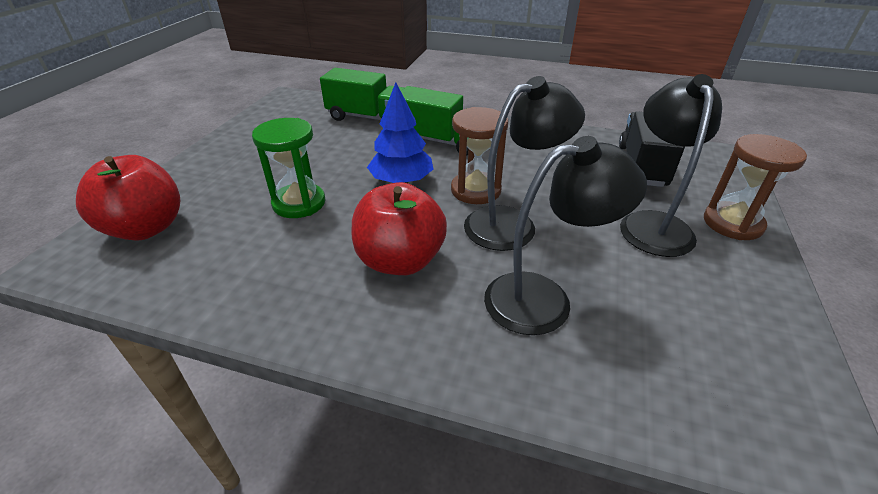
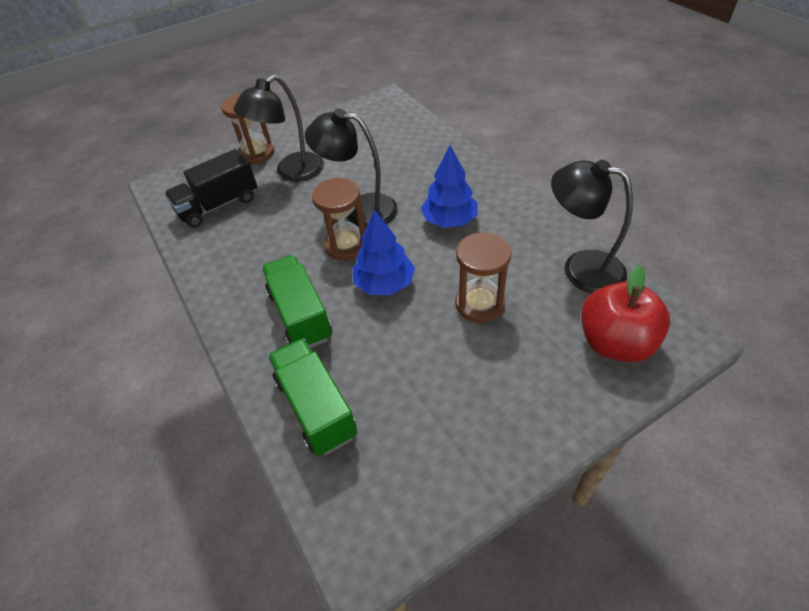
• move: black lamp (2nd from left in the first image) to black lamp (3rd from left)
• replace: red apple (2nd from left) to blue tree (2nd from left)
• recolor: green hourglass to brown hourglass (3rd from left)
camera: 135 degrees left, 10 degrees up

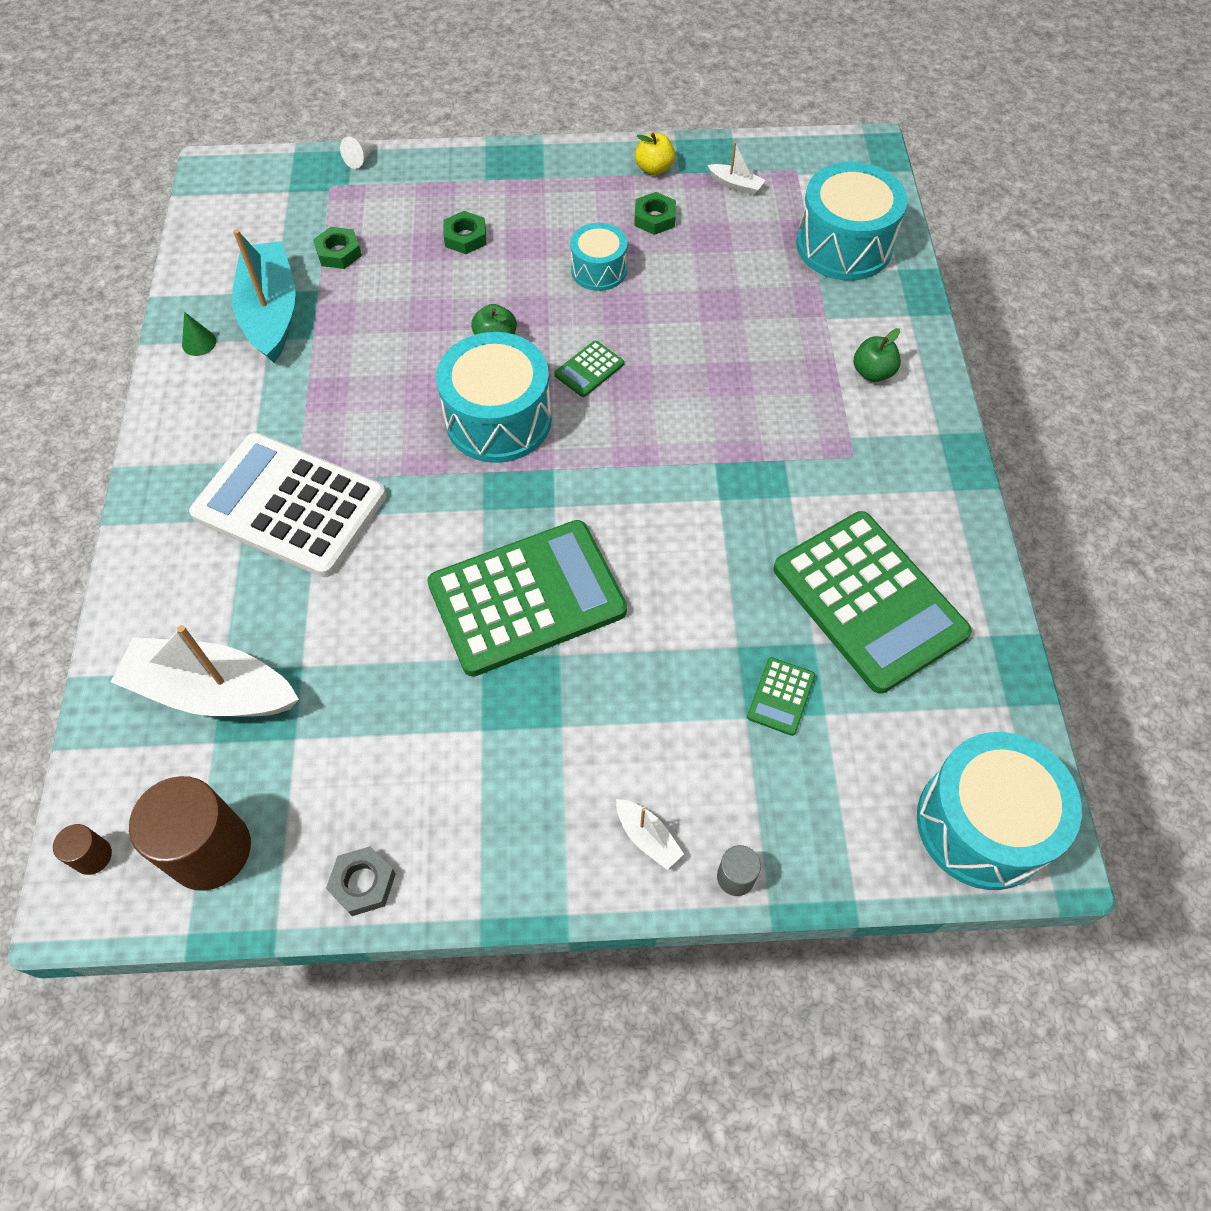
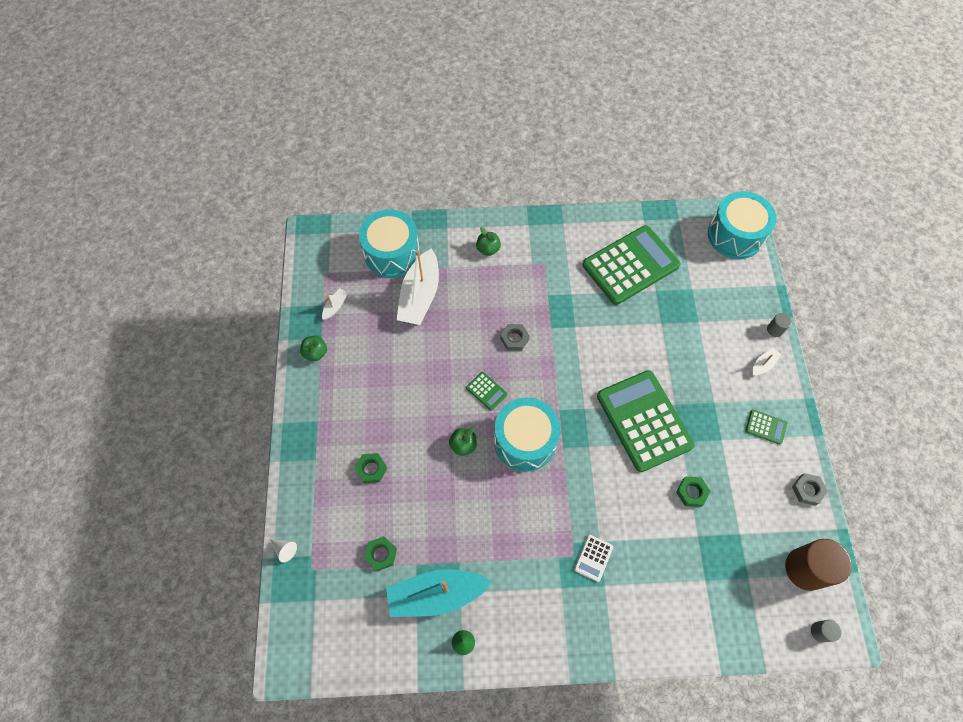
• delete: turquoise drum (2nd from left)
• insert: grey nut (1st from left)
• move: white boat (1st from left in the first image) to white boat (2nd from left)
• move: green nut (3rd from left)
• move: green calculator (3rd from left in the first image) to green calculator (4th from left)
• recolor: brown cylinder (1st from left) to grey cylinder (2nd from left)
• recolor: yellow apple to green apple (1st from left)
• resize: white calculator x0.40
camera: 90 degrees left, 5 degrees up

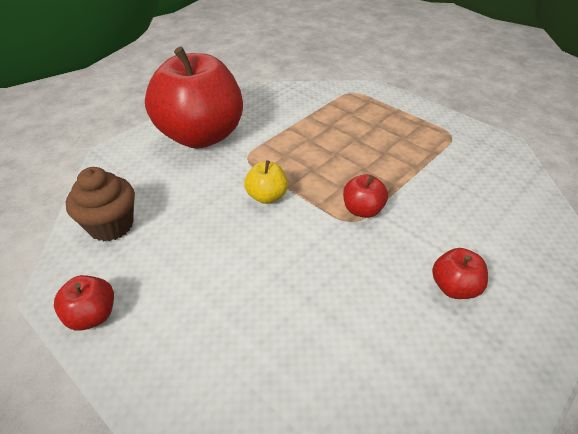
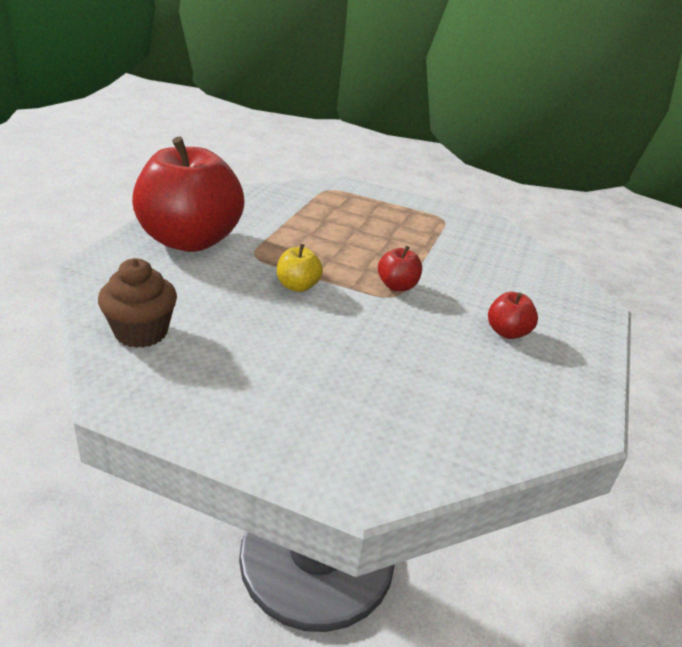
• delete: red apple (1st from left)
camera: 25 degrees left, 10 degrees down

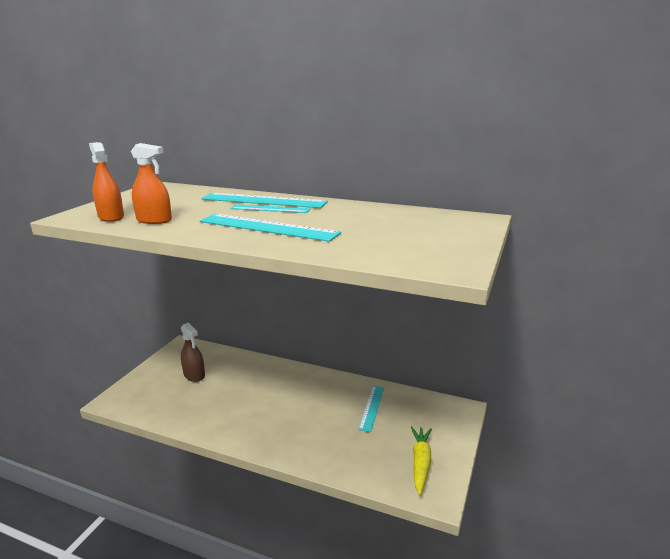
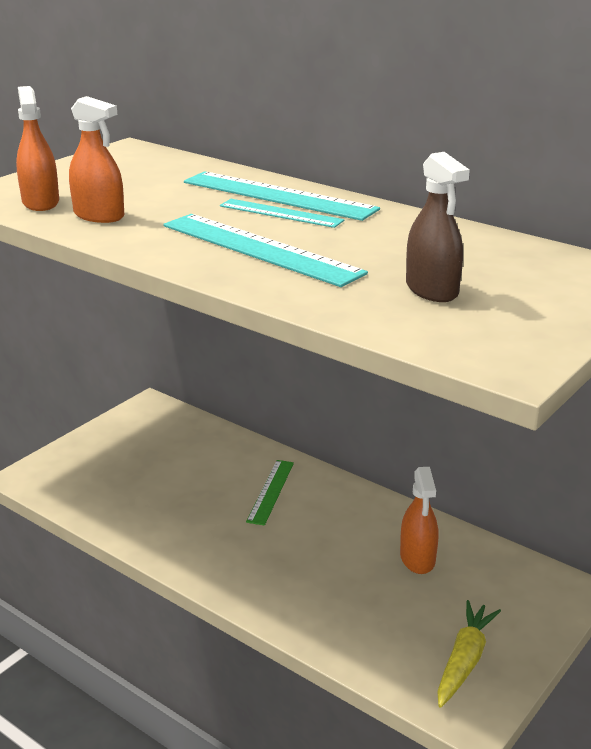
• insert: green ruler
• move: brown spray bottle
• replace: turquoise ruler (4th from left) to orange spray bottle (3rd from left)
camera: 15 degrees right, 5 degrees up

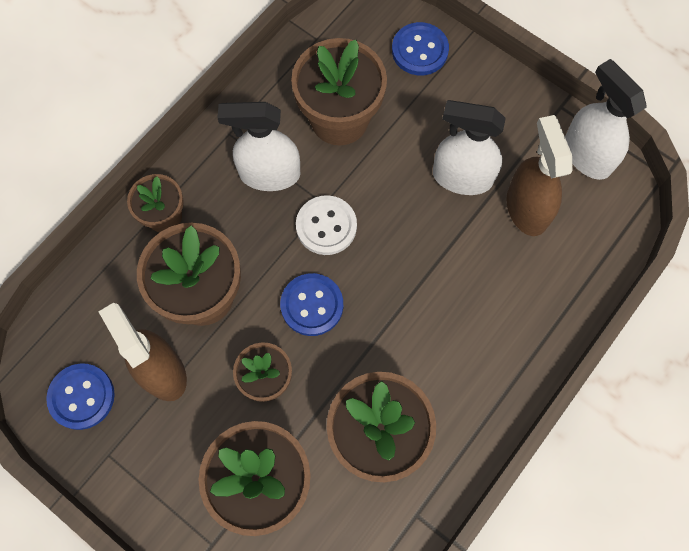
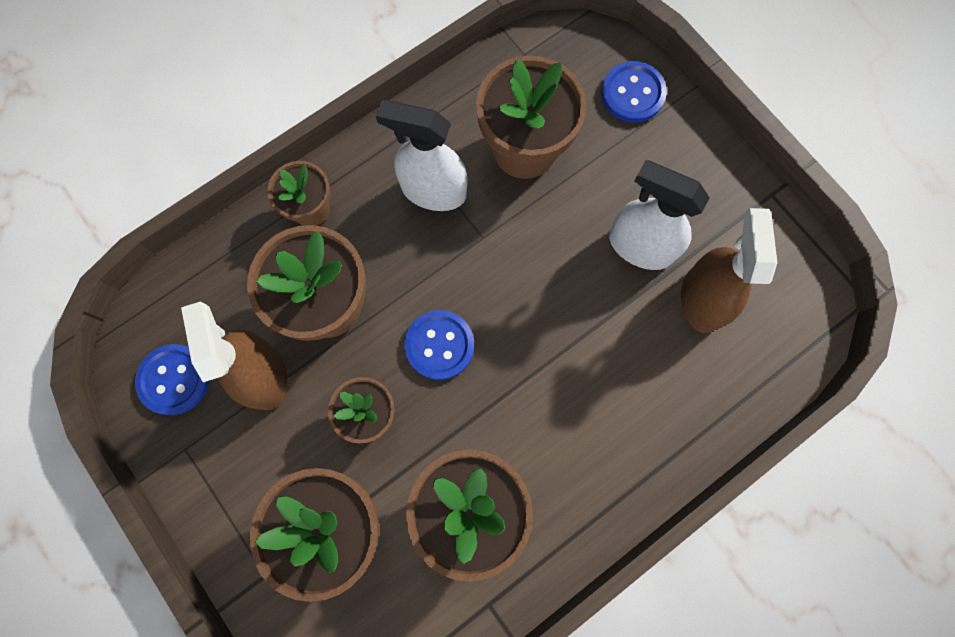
• delete: white button
• delete: white spray bottle (3rd from left)
camera: 15 degrees right, 5 degrees up

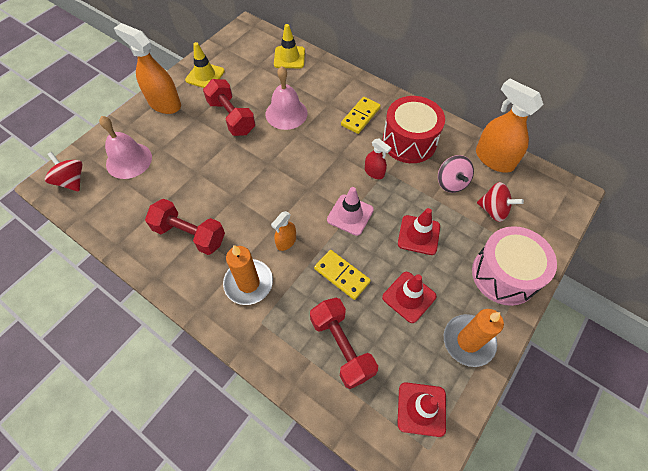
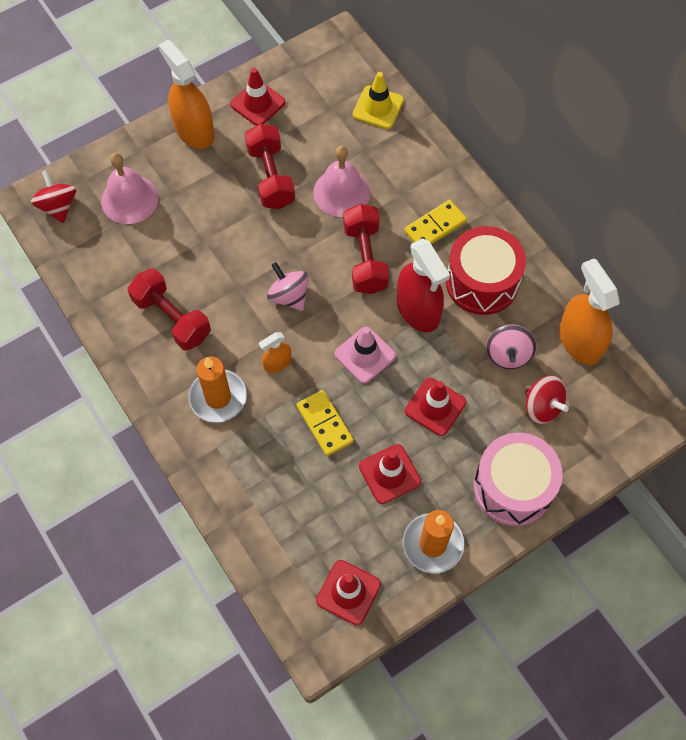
• insert: pink spinning top (1st from left)
• move: red dumbbell (3rd from left)
• recolor: yellow traffic cone (1st from left) to red traffic cone (1st from left)
• resize: red spray bottle x1.95
camera: 20 degrees right, 5 degrees up

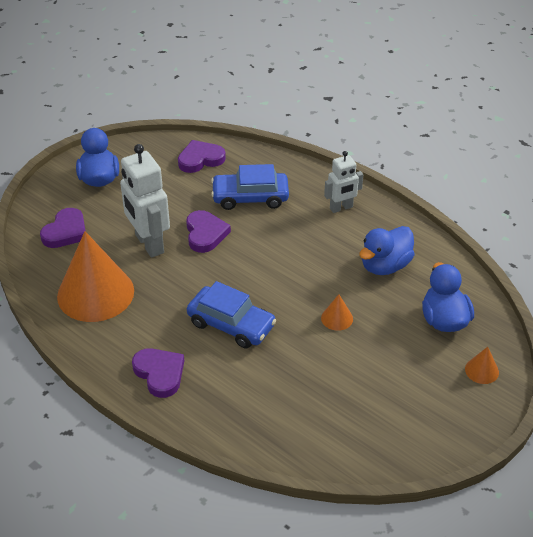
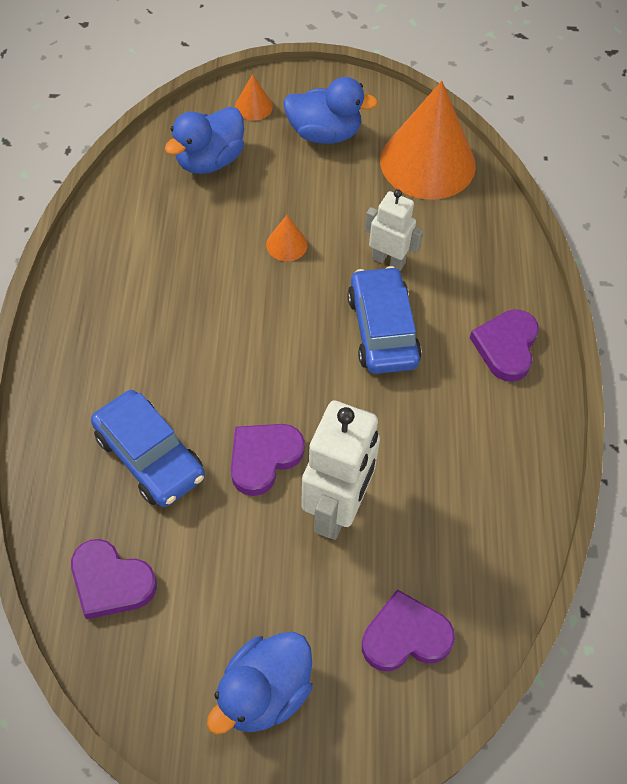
• move: orange cone (1st from left in the first image) to orange cone (3rd from left)
• move: white robot (2nd from left)
• move: blue duck (2nd from left in the first image) to blue duck (3rd from left)
camera: 130 degrees left, 15 degrees up

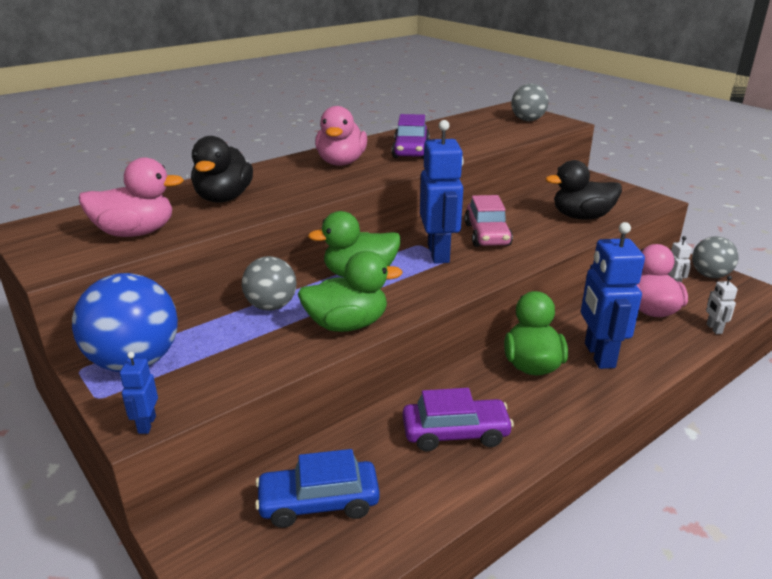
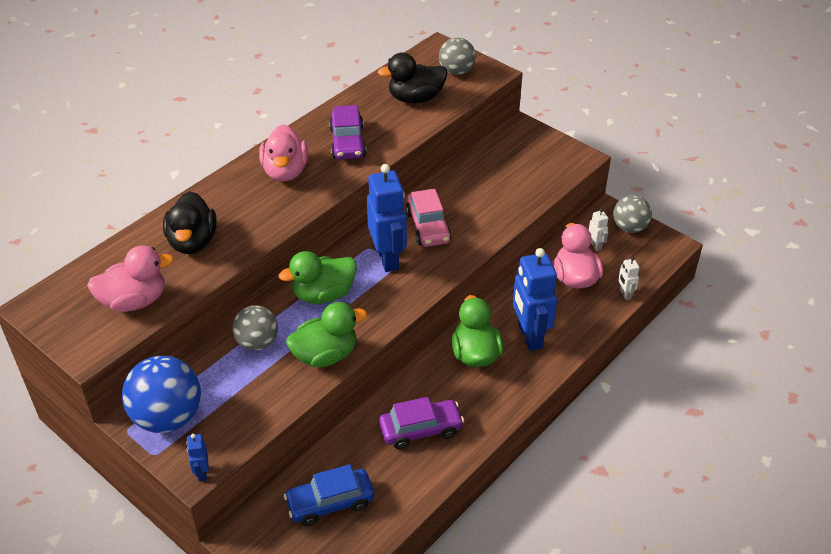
• move: black duck (2nd from left)
camera: 10 degrees left, 15 degrees up

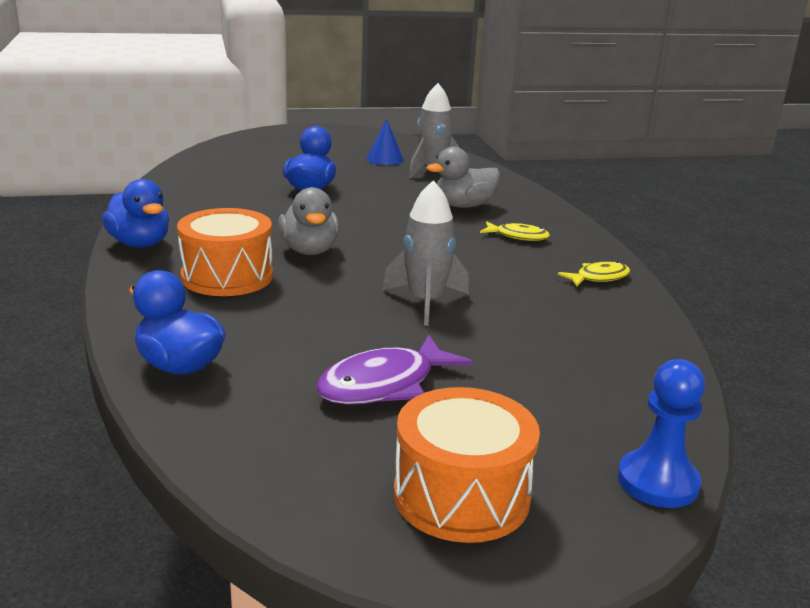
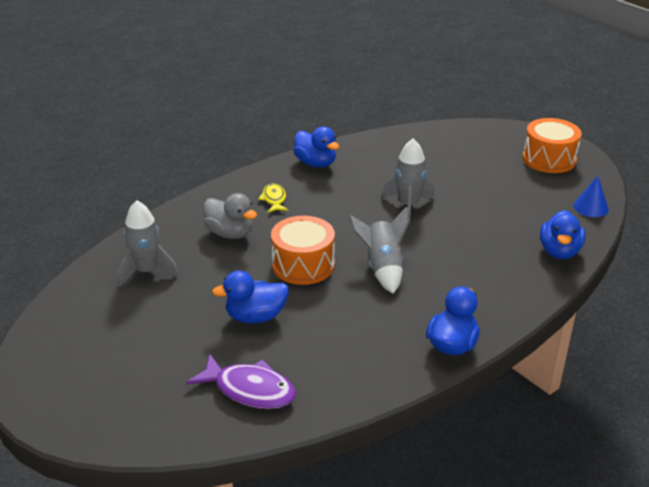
• delete: blue pawn
• move: orange drum (1st from left)
• move: purple fish
• move: blue cone
• replace: grey duck (1st from left) to grey rocket (2nd from left)
• replace: yellow fish (2nd from left) to blue duck (2nd from left)
camera: 115 degrees left, 10 degrees up

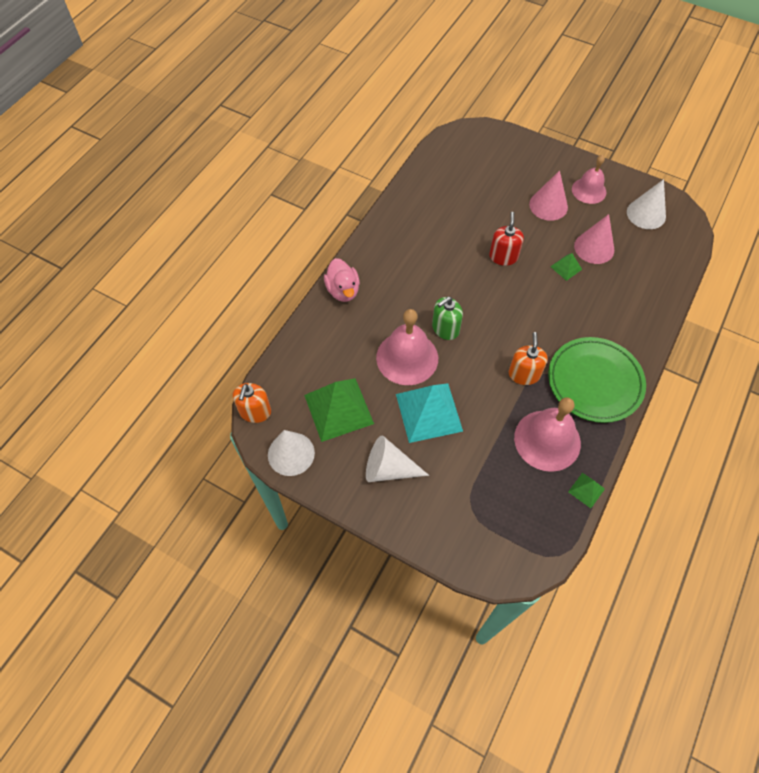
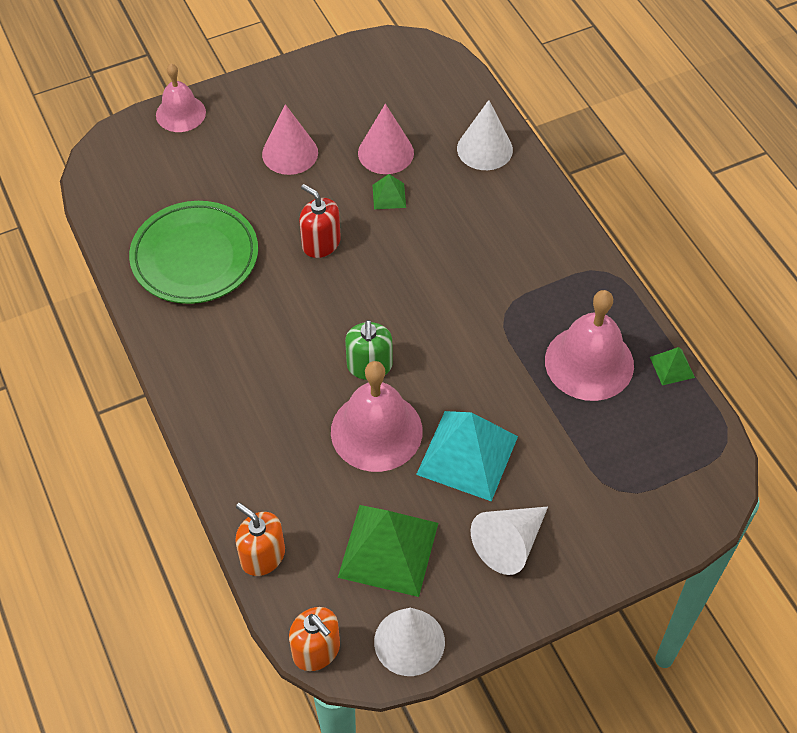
• delete: pink duck
• move: orange soap dispenser (2nd from left in the first image) to orange soap dispenser (1st from left)
• move: green plate
• move: pink bell (3rd from left in the first image) to pink bell (1st from left)
• move: white cone (3rd from left in the first image) to white cone (2nd from left)
camera: 55 degrees left, 5 degrees down

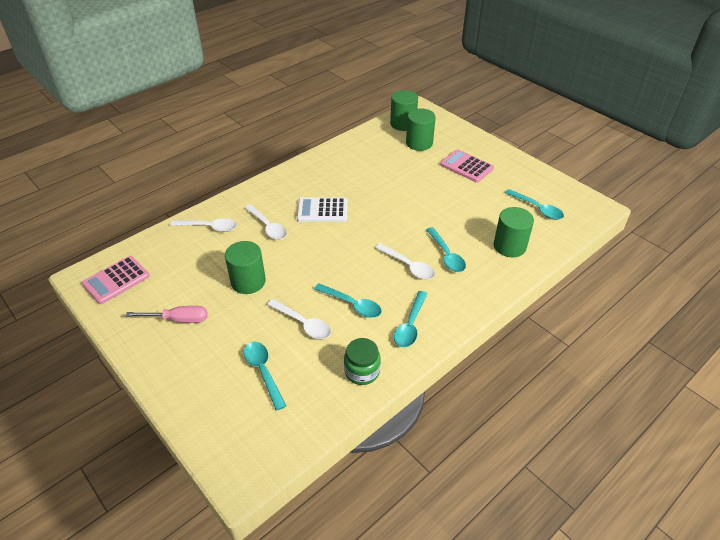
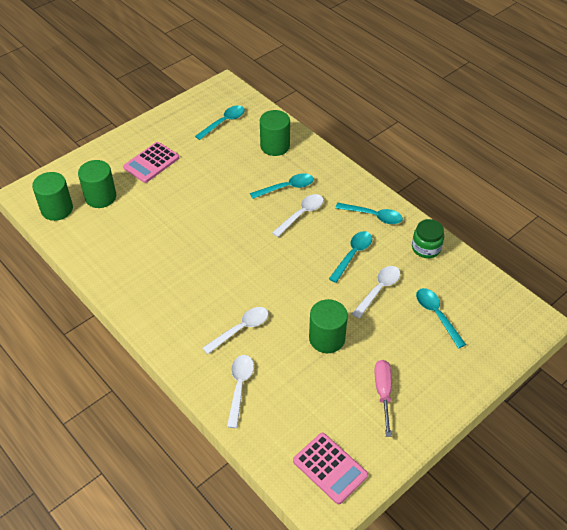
• delete: white calculator
• rotate: turquoise spoon (1st from left in the first image) 90 degrees clockwise
camera: 90 degrees left, 5 degrees up

